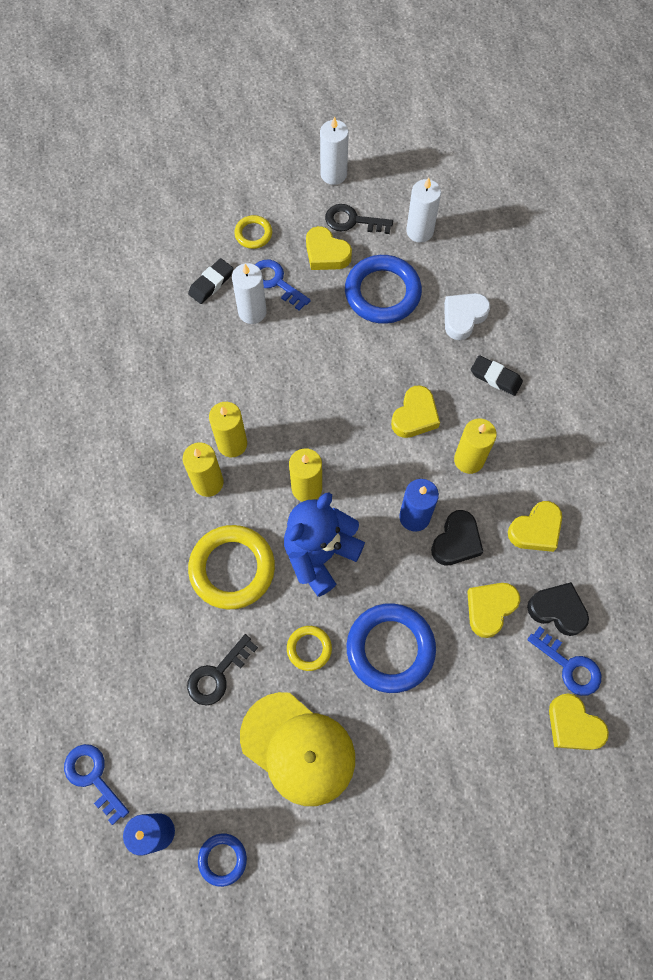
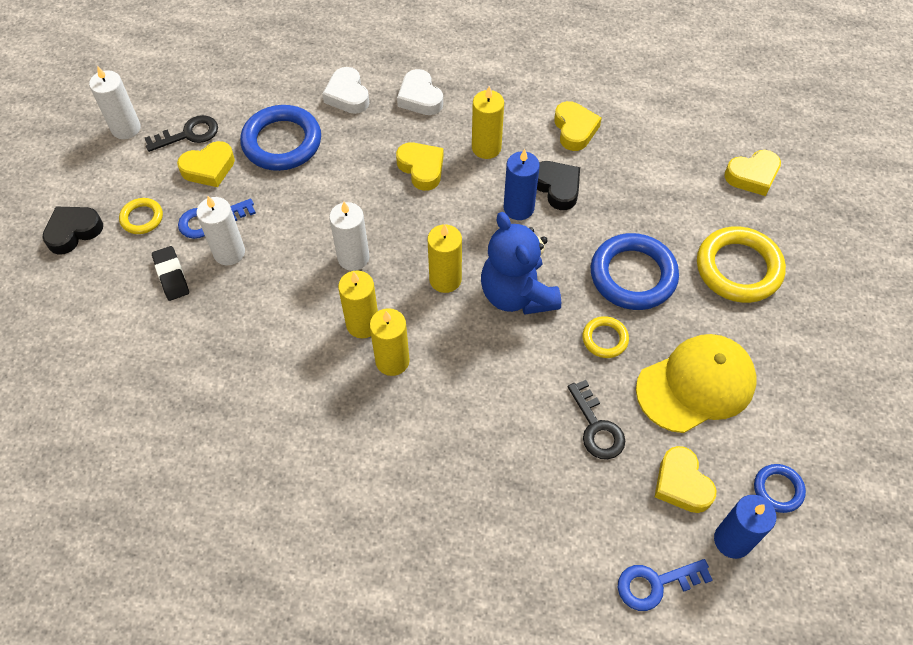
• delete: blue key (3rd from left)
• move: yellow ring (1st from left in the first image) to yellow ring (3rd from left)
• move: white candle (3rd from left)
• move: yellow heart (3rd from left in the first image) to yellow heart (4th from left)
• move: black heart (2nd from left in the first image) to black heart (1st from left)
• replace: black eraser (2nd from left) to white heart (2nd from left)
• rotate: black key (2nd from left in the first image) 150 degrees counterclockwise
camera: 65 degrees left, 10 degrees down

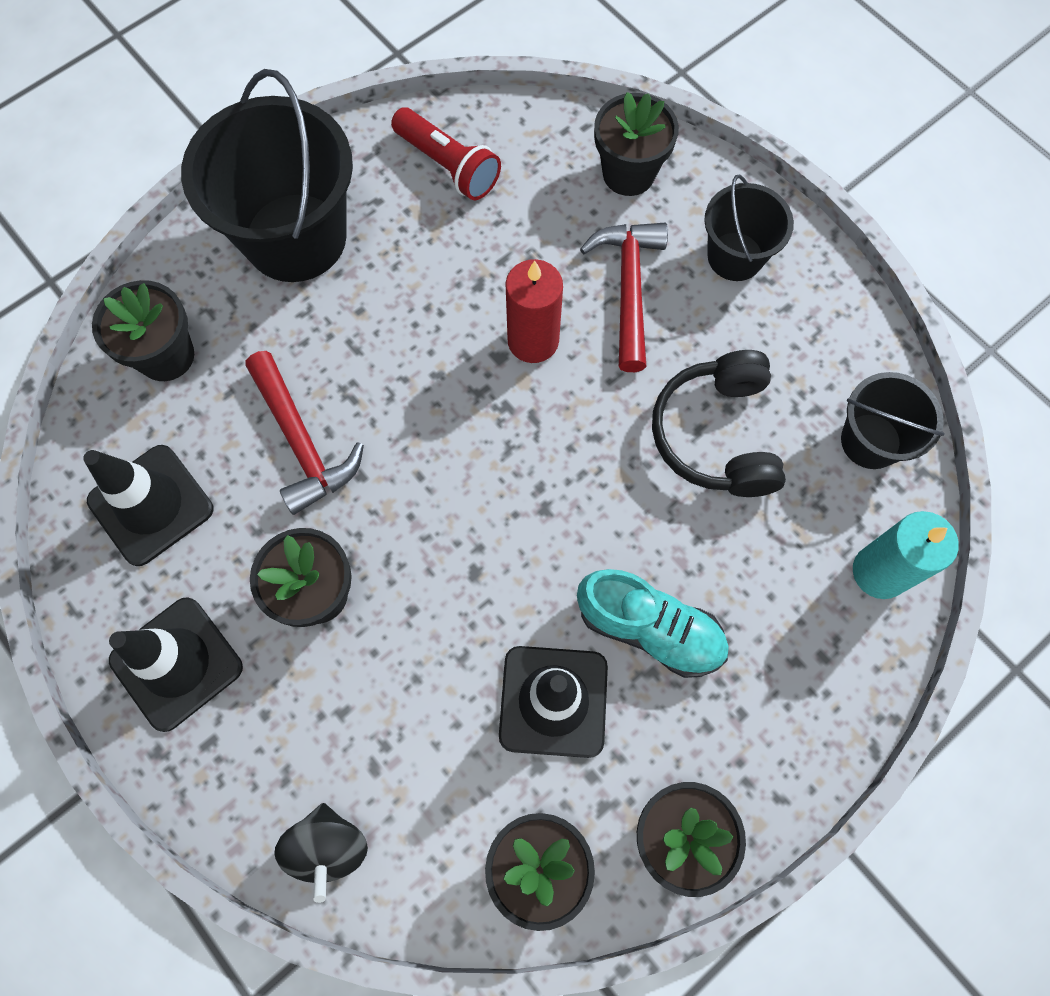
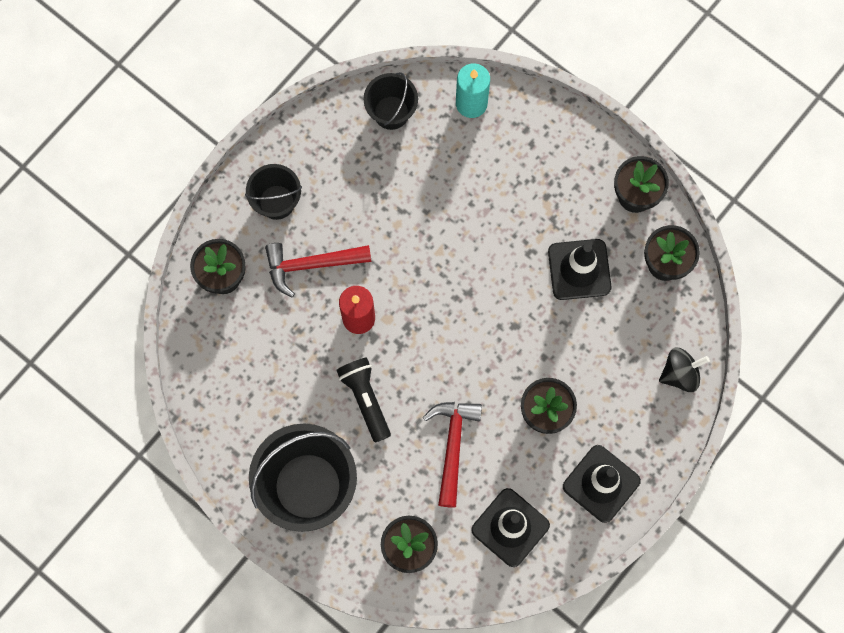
• delete: red flashlight
• delete: turquoise shoe
• delete: black headphones
• insert: black flashlight
• rotate: red hammer (1st from left in the first image) 45 degrees counterclockwise
camera: 100 degrees left, 5 degrees up

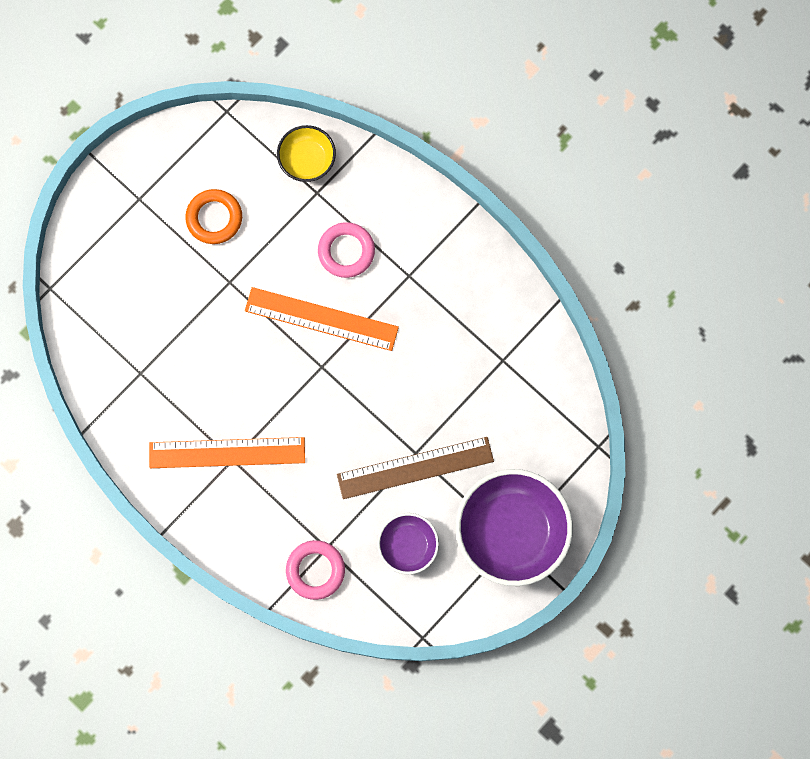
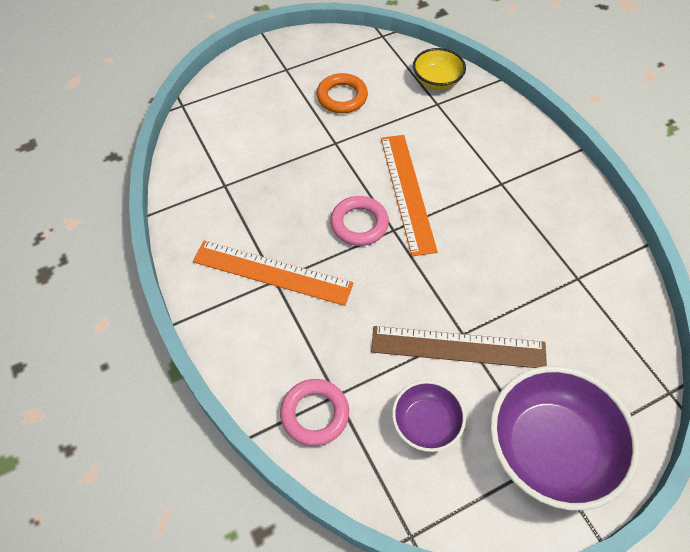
• move: pink ring (2nd from left)
• rotate: orange ruler (2nd from left) 45 degrees clockwise
camera: 20 degrees right, 20 degrees down

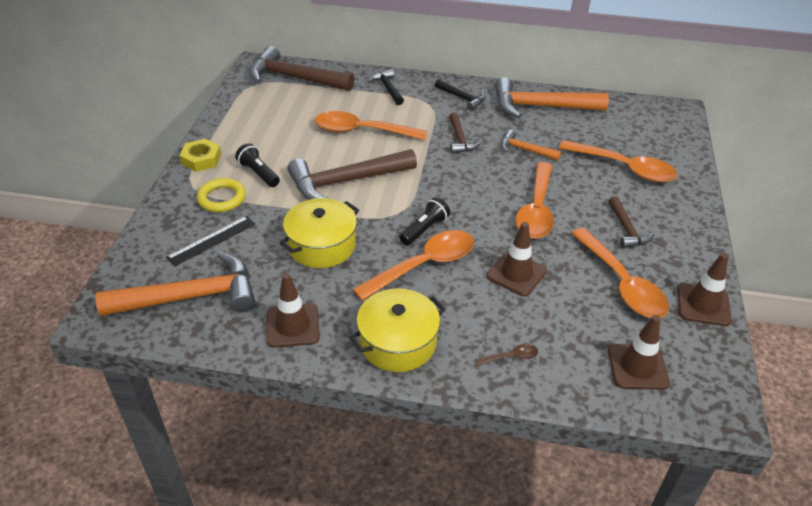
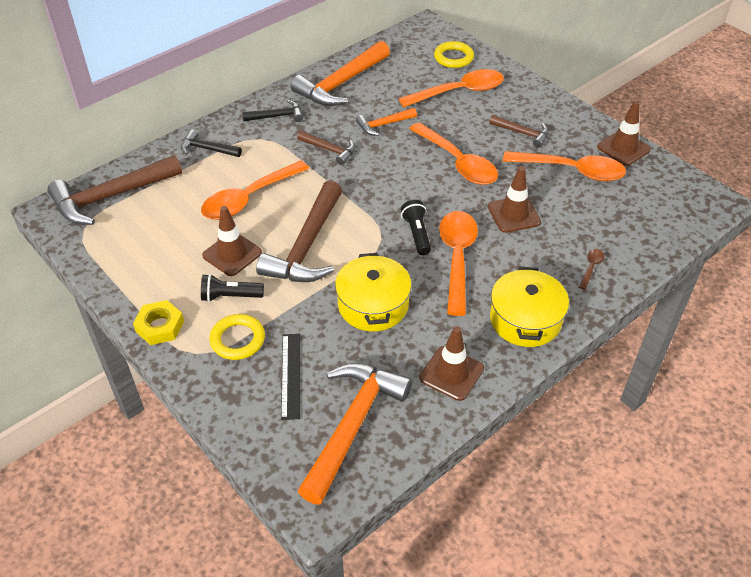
• insert: yellow ring (2nd from left)
• move: brown traffic cone (3rd from left in the first image) to brown traffic cone (1st from left)
camera: 50 degrees left, 5 degrees up

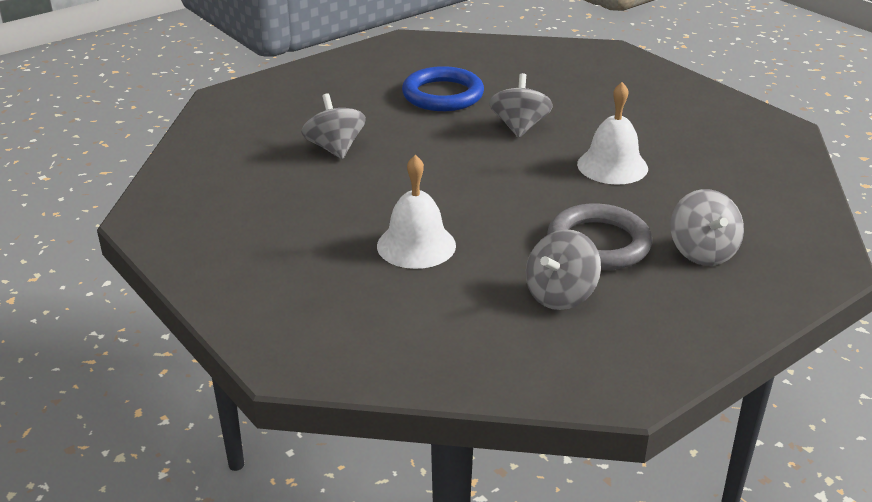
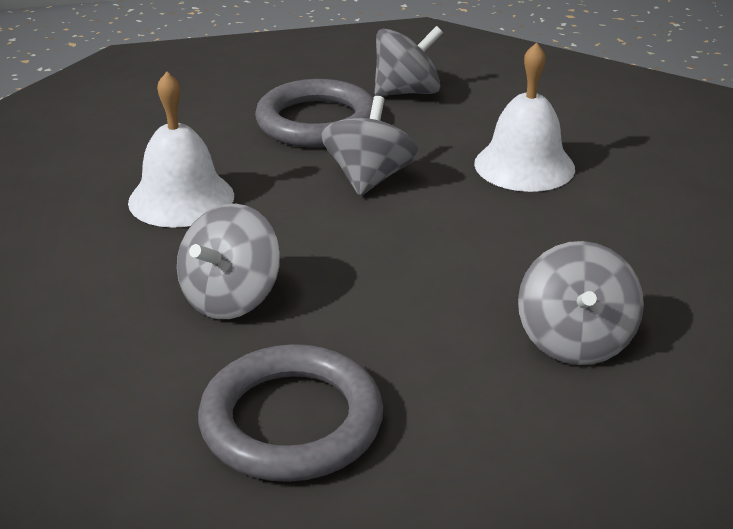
• move: grey spinning top (4th from left in the first image) to grey spinning top (2nd from left)
• recolor: blue ring to grey ring (1st from left)
camera: 155 degrees left, 0 degrees up

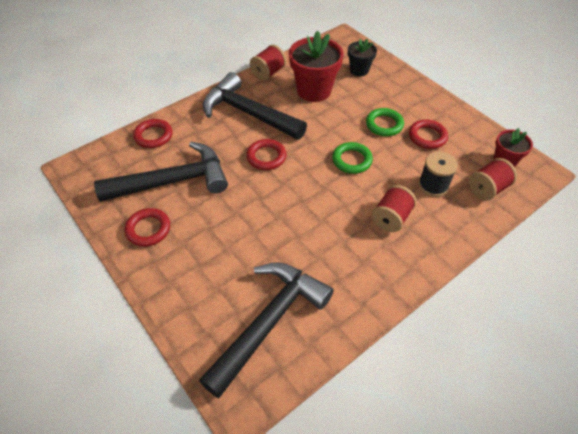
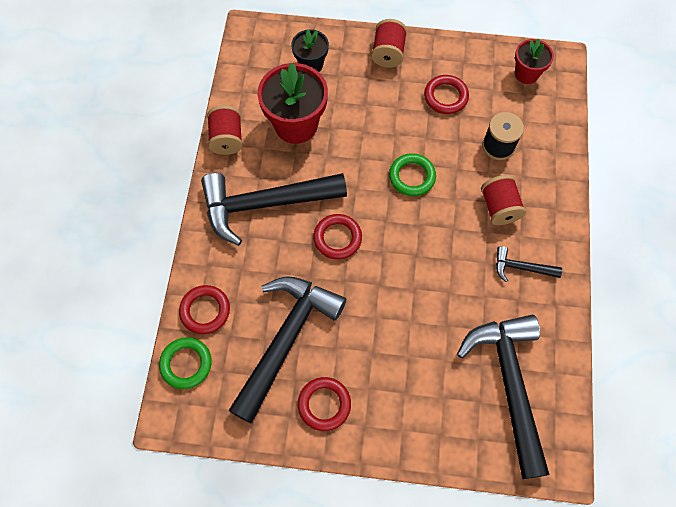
• insert: black hammer (4th from left)
• move: green ring (2nd from left in the first image) to green ring (1st from left)
• move: red spool (3rd from left in the first image) to red spool (2nd from left)
camera: 45 degrees left, 15 degrees up

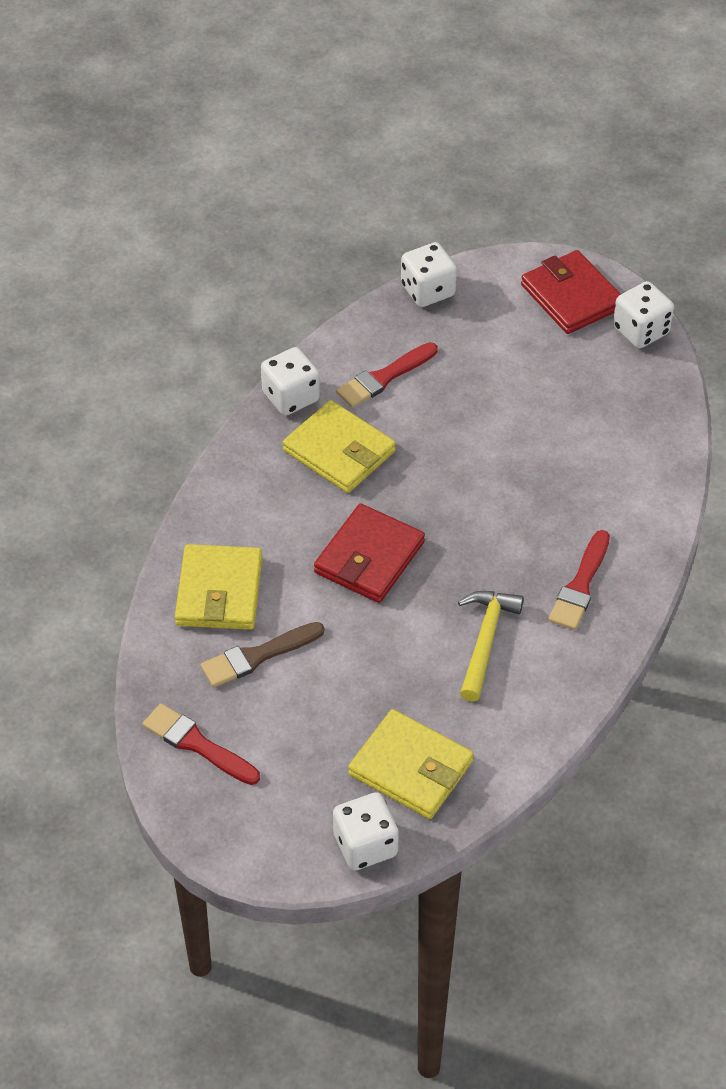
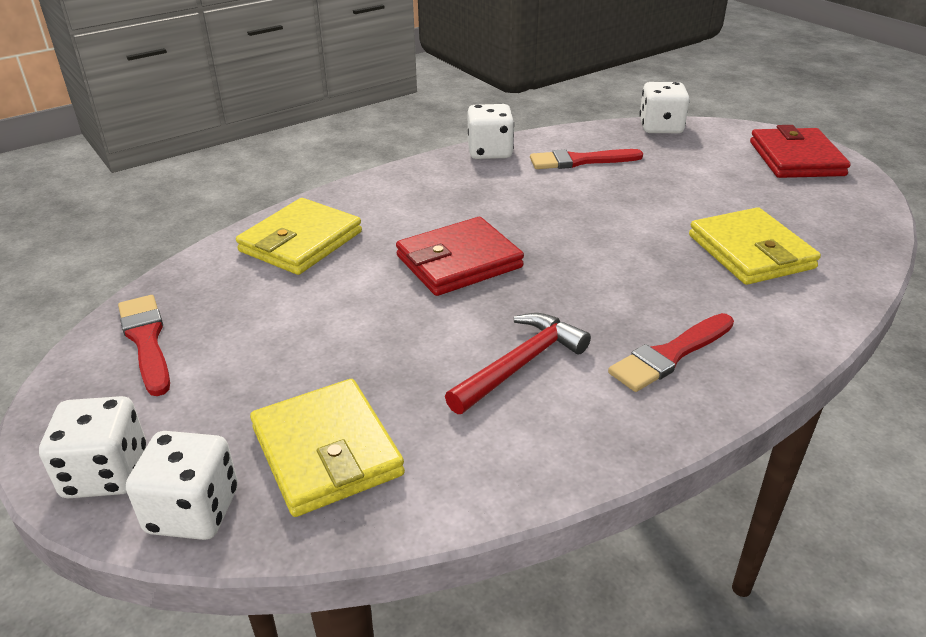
• delete: brown brush
• move: yellow wallet (2nd from left in the first image) to yellow wallet (3rd from left)
• move: white dice (4th from left in the first image) to white dice (1st from left)
• recolor: yellow hammer to red hammer
camera: 30 degrees right, 15 degrees down

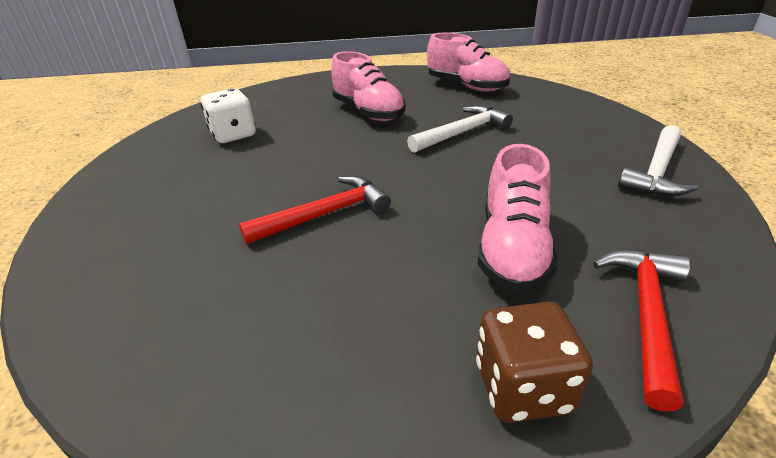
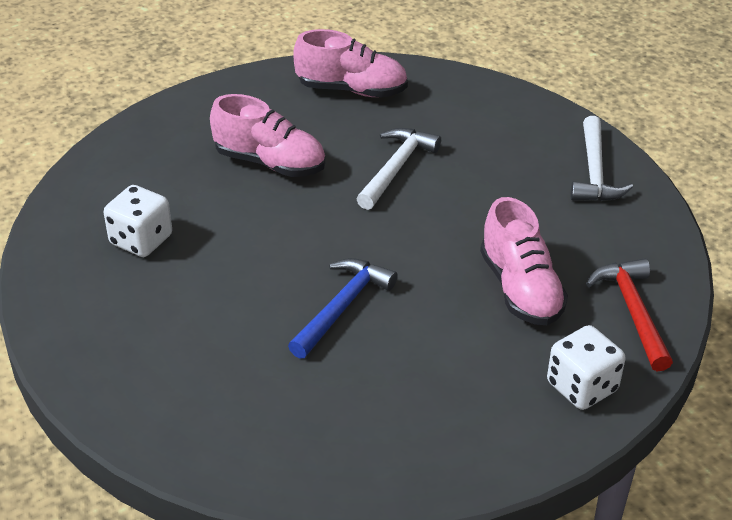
• recolor: red hammer (1st from left) to blue hammer
• recolor: brown dice to white dice (2nd from left)
camera: 30 degrees left, 5 degrees up

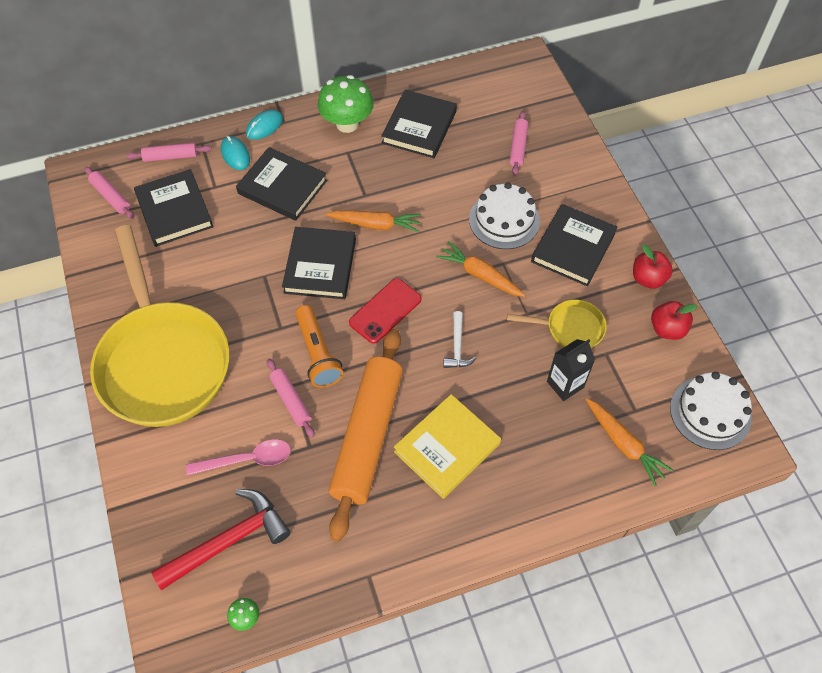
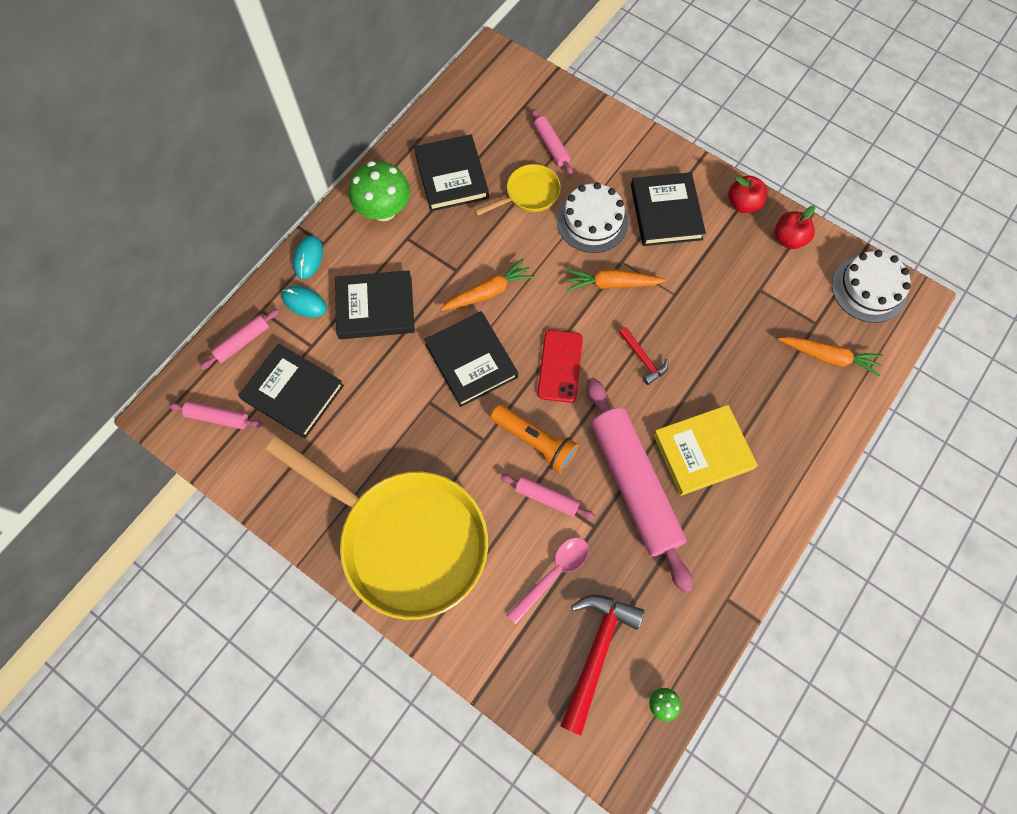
• delete: black carton
• move: yellow pan (2nd from left)
• recolor: orange rolling pin to pink rolling pin (5th from left)
• recolor: white hammer to red hammer (2nd from left)
• rotate: yellow book 60 degrees clockwise
camera: 35 degrees left, 10 degrees up

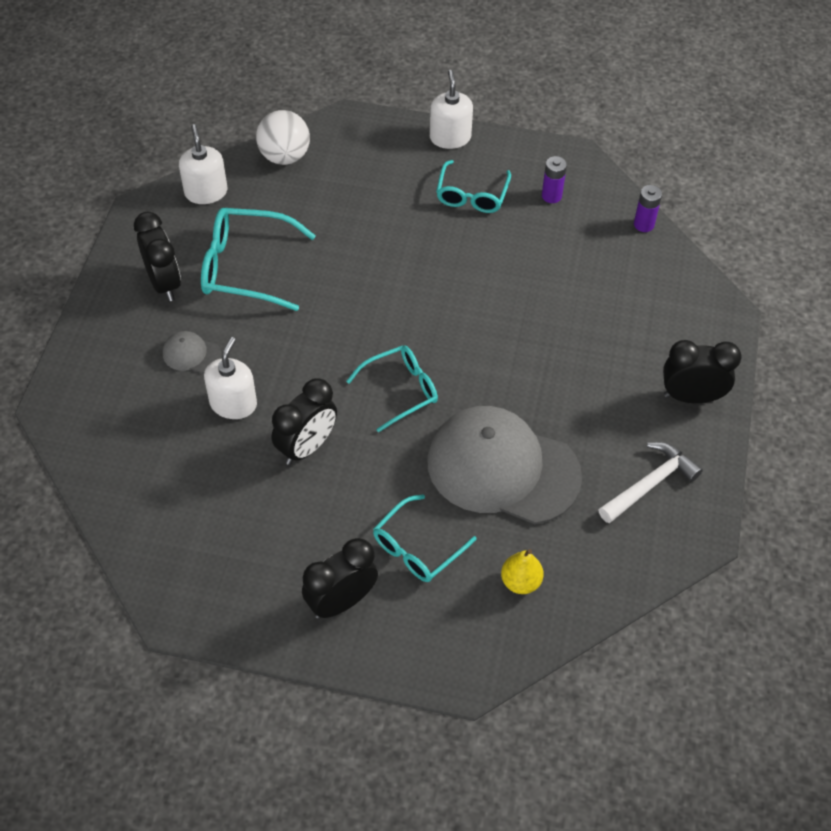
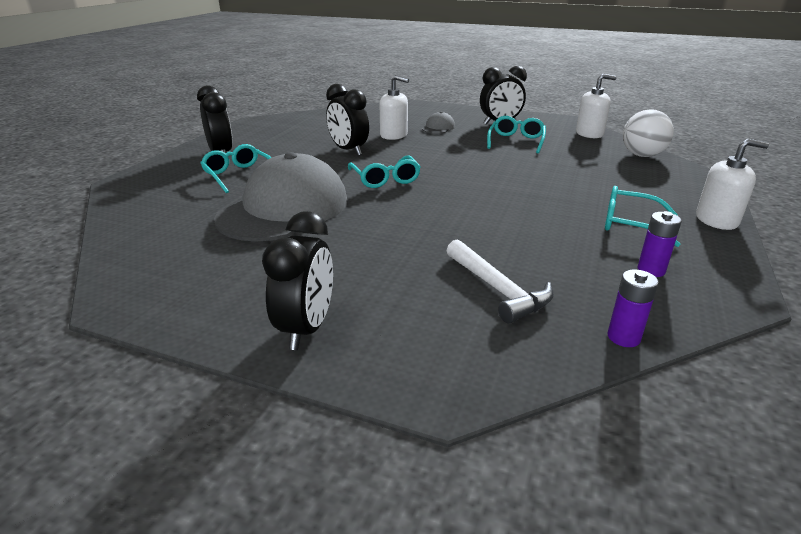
• delete: yellow pear
• move: white hammer
• resize: turquoise glasses (1st from left in the first image) x0.67
camera: 100 degrees right, 25 degrees down

